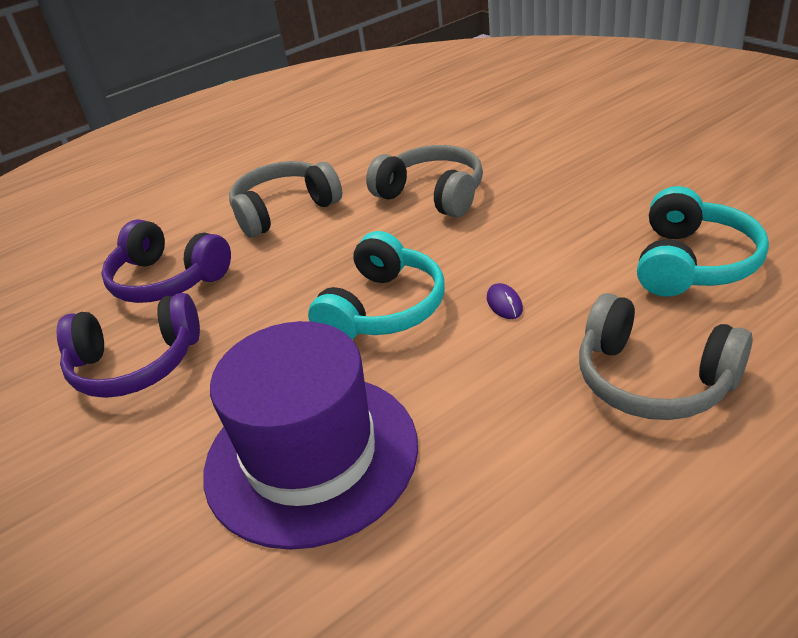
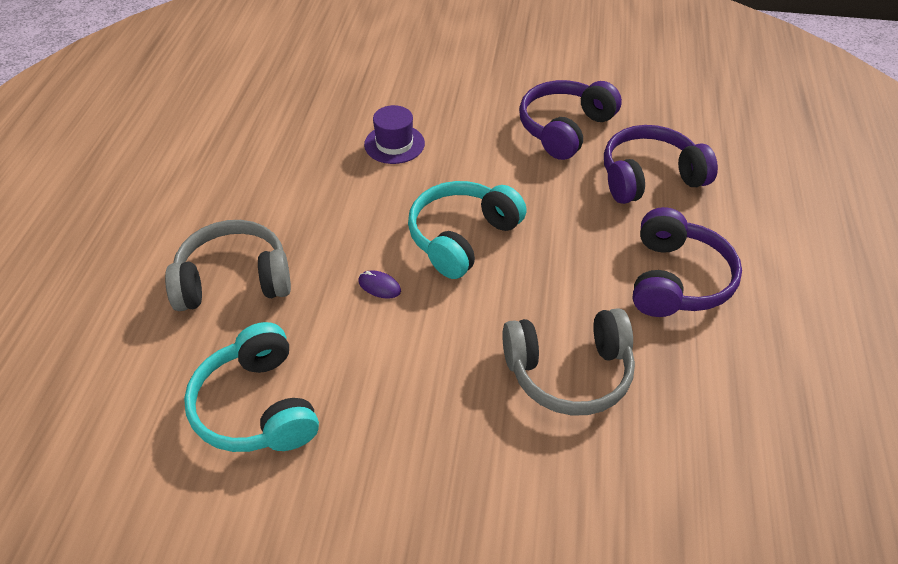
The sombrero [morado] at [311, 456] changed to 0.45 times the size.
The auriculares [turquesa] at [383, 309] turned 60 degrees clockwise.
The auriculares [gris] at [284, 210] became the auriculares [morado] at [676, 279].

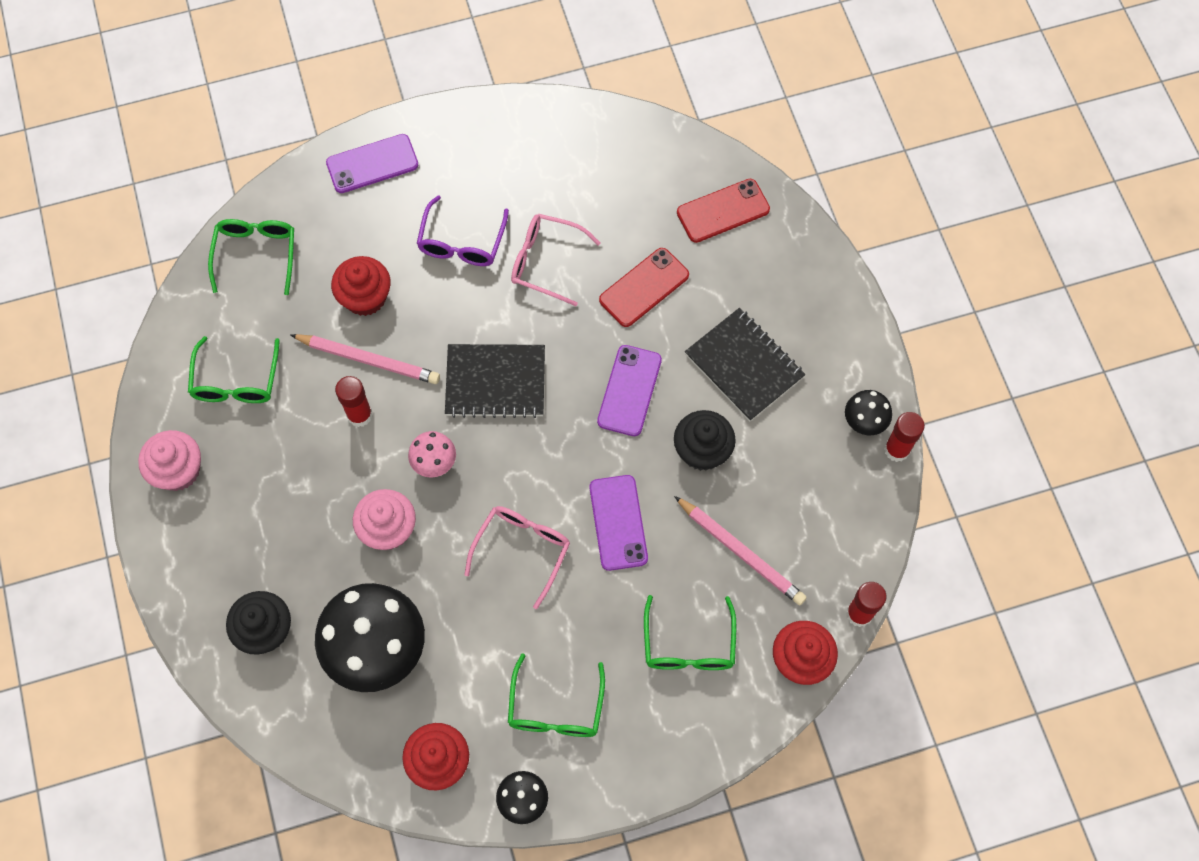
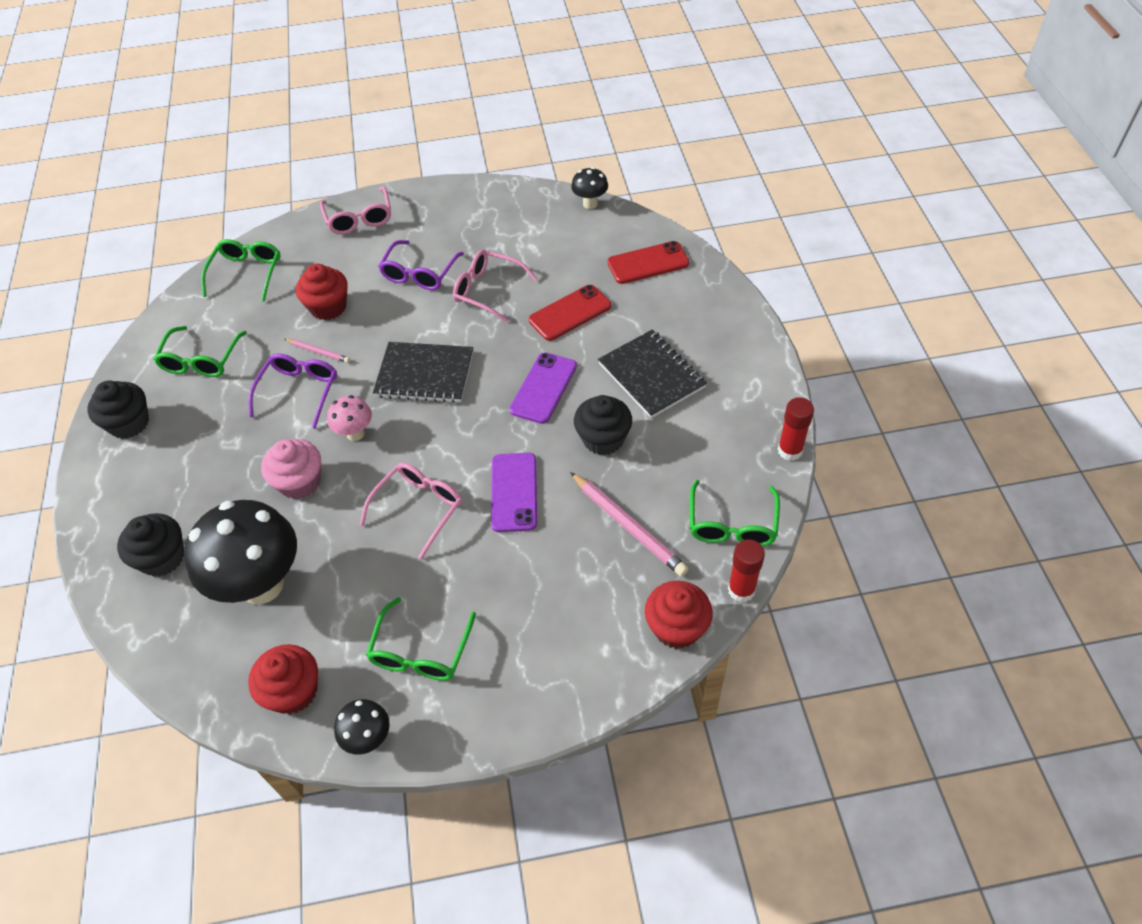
The magdalena [rosa] at [178, 470] became the magdalena [negro] at [129, 423].
The barra de pegamento [rojo] at [360, 415] was replaced by the gafas [morado] at [299, 391].
The lápiz [rosa] at [369, 360] changed to 0.55 times the size.
The móvil [morado] at [372, 164] was replaced by the gafas [rosa] at [359, 219].
The seta [negro] moved from [863, 423] to [590, 204].
The gafas [verde] moved from [689, 645] to [732, 524].

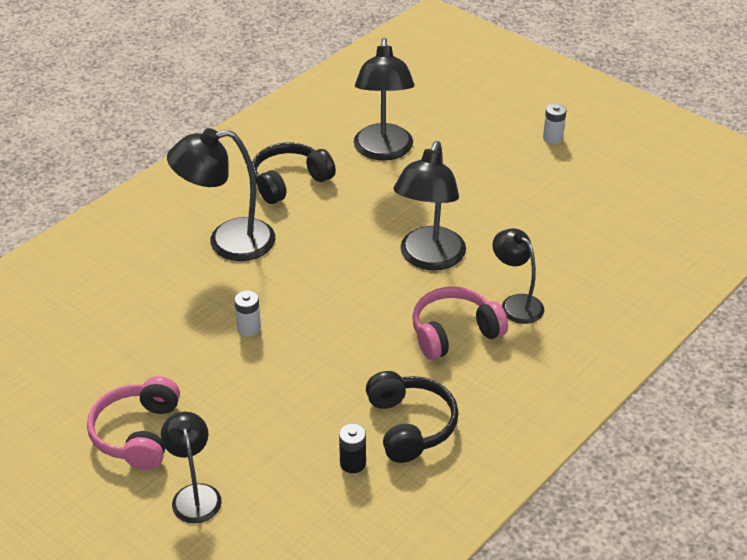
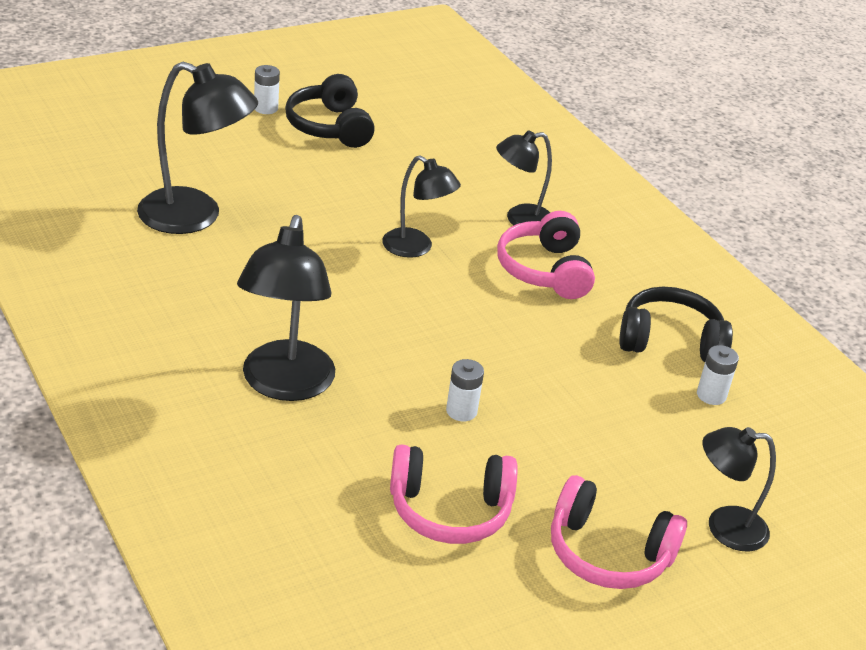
The auriculares [negro] moved from [289, 182] to [330, 127].
The lámpara [negro] at [429, 258] changed to 0.62 times the size.
The auriculares [rosa] at [449, 510] appeared.
The pila [negro] at [353, 463] became the pila [blanco] at [711, 395].

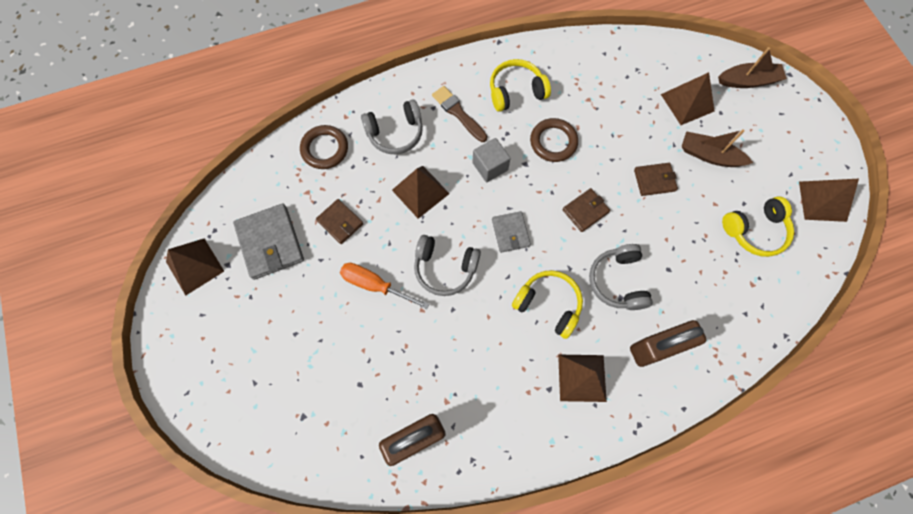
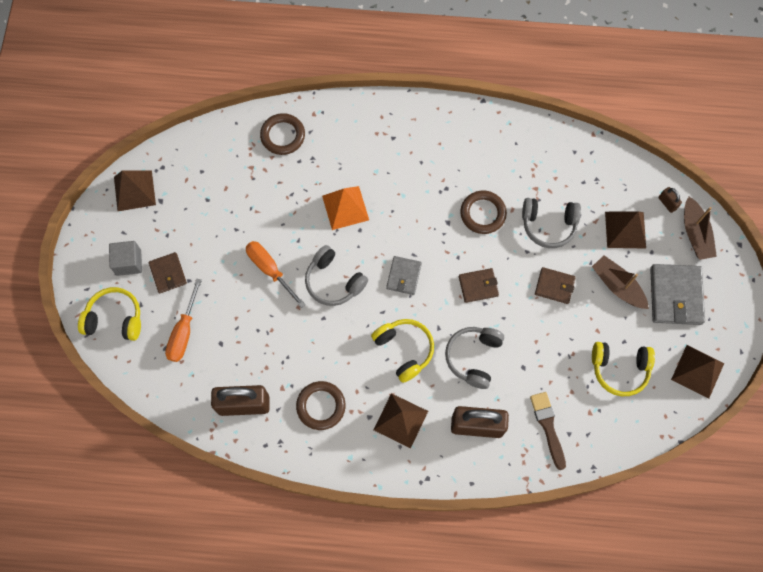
The auriculares [amarillo] moved from [516, 91] to [115, 318].
The cubo [gris] moved from [490, 166] to [129, 262].
The cartera [marrón] moved from [340, 222] to [168, 273].
The destornillador [naranja] at [183, 333] appeared.
The anillo [marrón] at [321, 406] appeared.
The pirámide [marrón] at [420, 191] became the pirámide [naranja] at [345, 207].
The auriculares [gris] moved from [395, 133] to [548, 225].
The pincel [marrón] moved from [458, 113] to [548, 427].
The cartera [gris] moved from [270, 243] to [675, 296].
The candado [marrón] at [667, 203] appeared.
The barco [marrón] at [748, 81] turned 60 degrees clockwise.

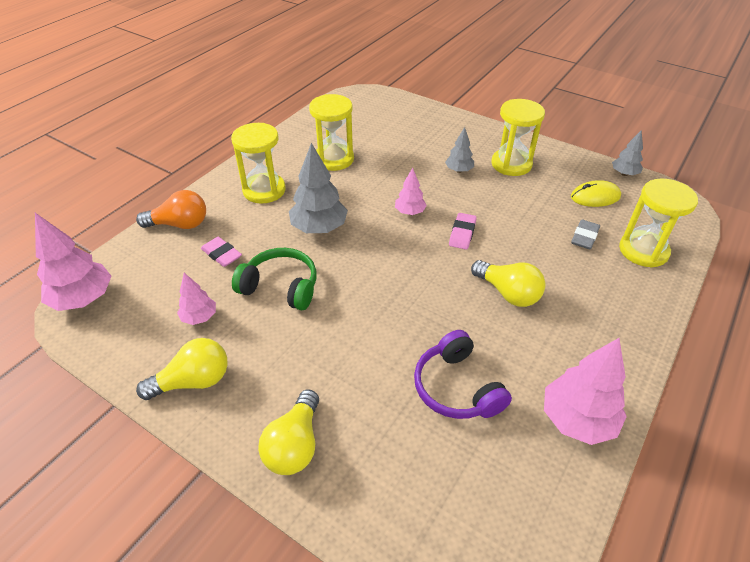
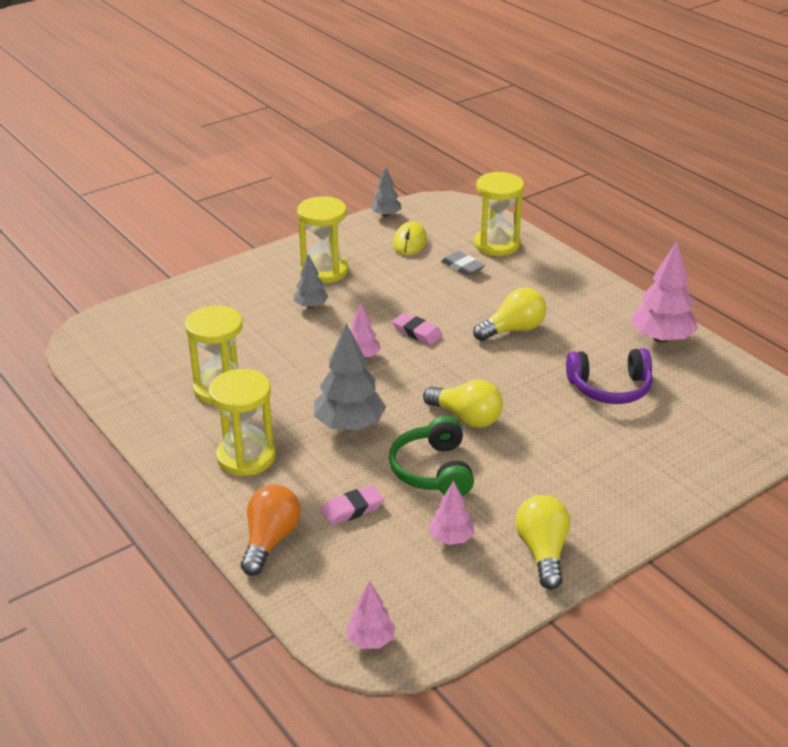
The árbol [rosa] at [83, 299] changed to 0.56 times the size.
The auriculares [verde] at [280, 287] turned 45 degrees counterclockwise.
The bombilla [amarillo] moved from [294, 445] to [466, 417].

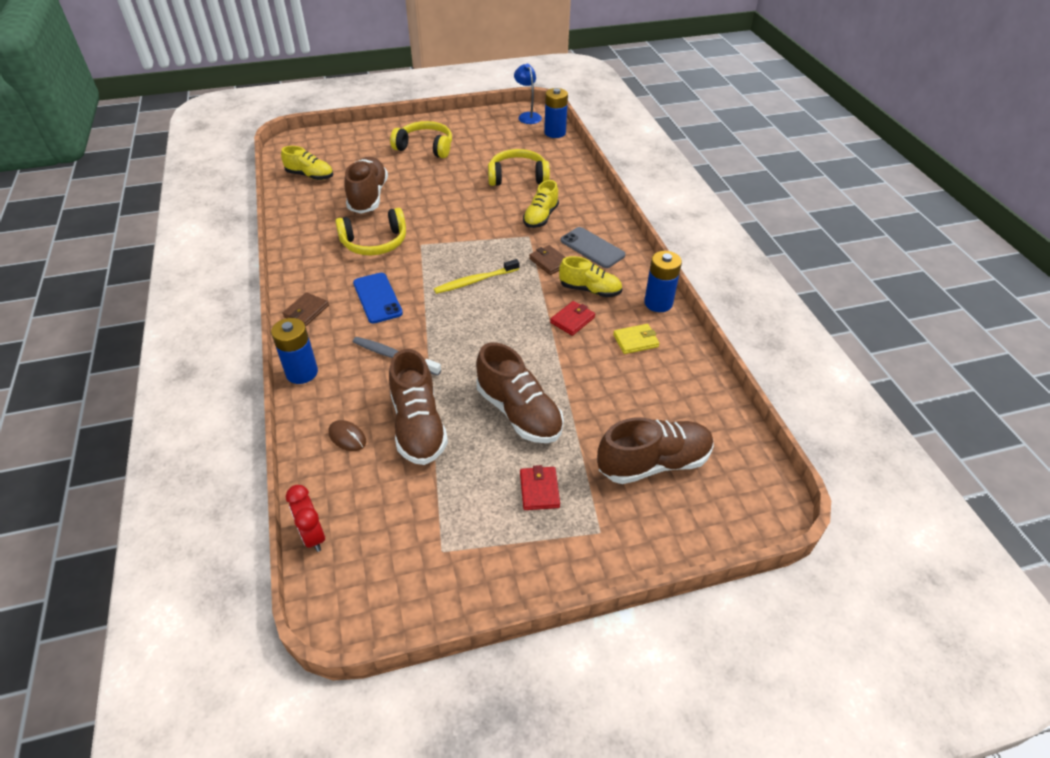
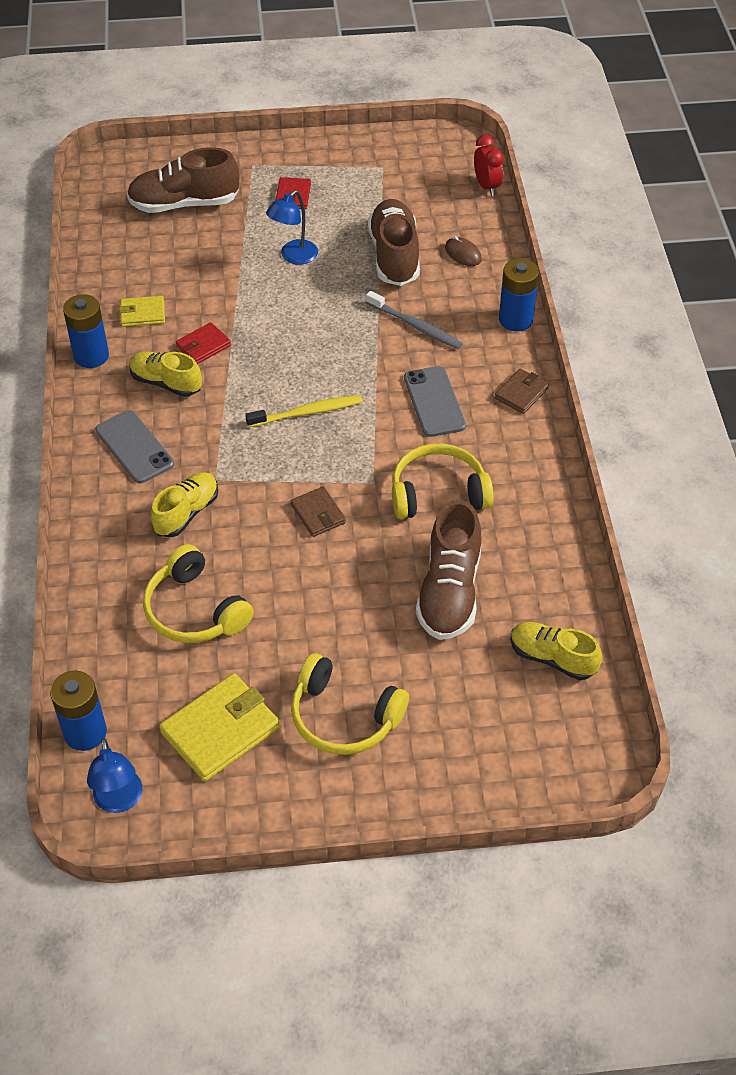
The auriculares [amarillo] at [518, 177] turned 45 degrees clockwise.
The cartera [amarillo] at [220, 730] appeared.
The zapato [marrón] at [519, 412] was replaced by the lámpara [azul] at [294, 257].
The cartera [marrón] moved from [549, 262] to [318, 514].
The móvil [azul] at [377, 298] became the móvil [gris] at [434, 402].

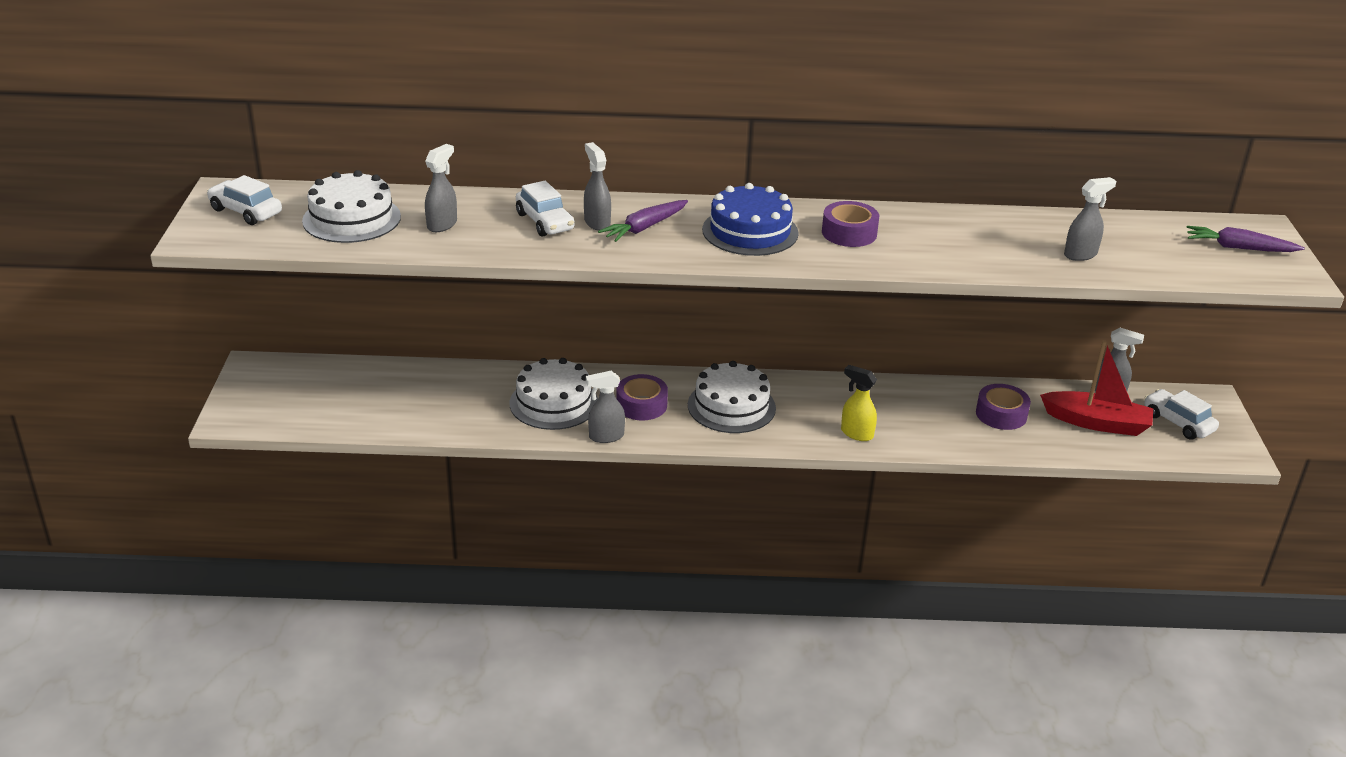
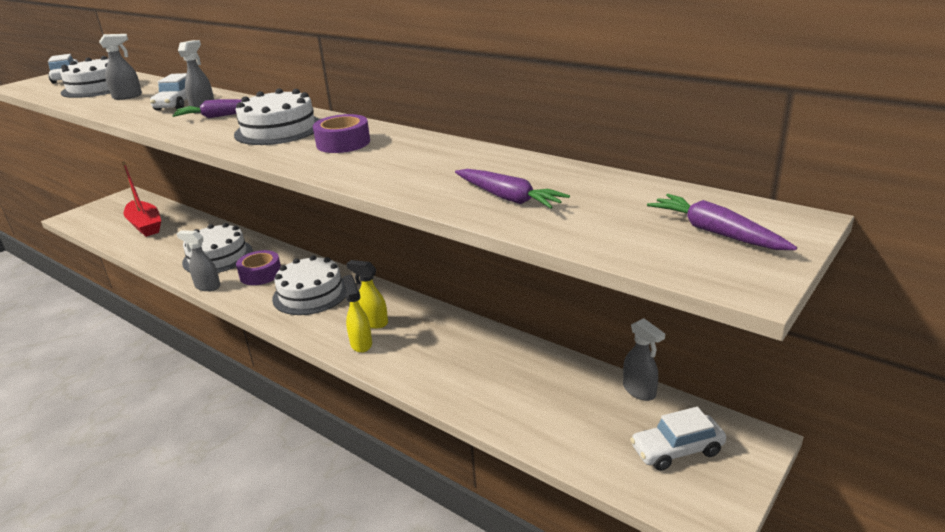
The barco [rojo] moved from [1097, 423] to [145, 225].
The tarta [azul] at [750, 231] became the tarta [blanco] at [278, 129].
The pulverizador [amarillo] at [373, 322] appeared.
The pulverizador [gris] at [1081, 254] was replaced by the zanahoria [morado] at [508, 198].
The coche [blanco] at [1178, 422] turned 105 degrees counterclockwise.
The cinta adhesiva [morado] at [1001, 414] disappeared.

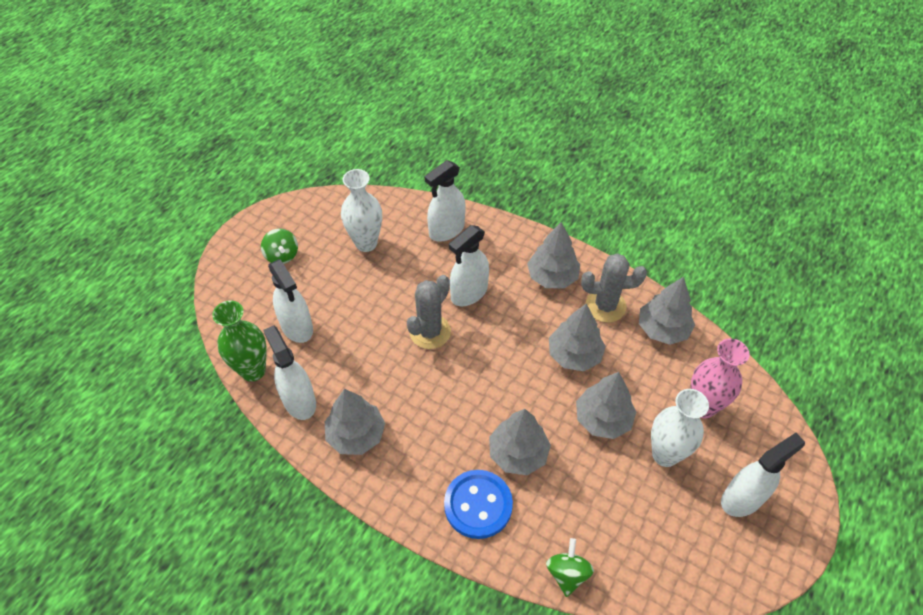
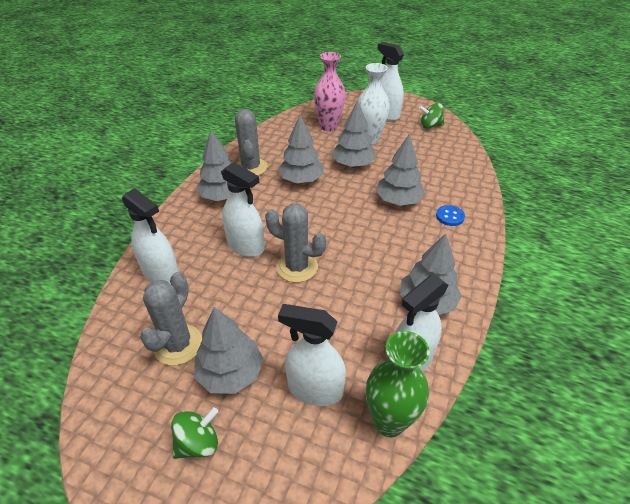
The florero [blanco] at [366, 243] was replaced by the cactus [gris] at [178, 345].
The árbol [gris] moved from [662, 329] to [230, 373].
The pulverizador [blanco] at [297, 327] turned 120 degrees counterclockwise.
The peonza [verde] moved from [567, 573] to [430, 126].
The botón [azul] at [478, 505] changed to 0.52 times the size.

